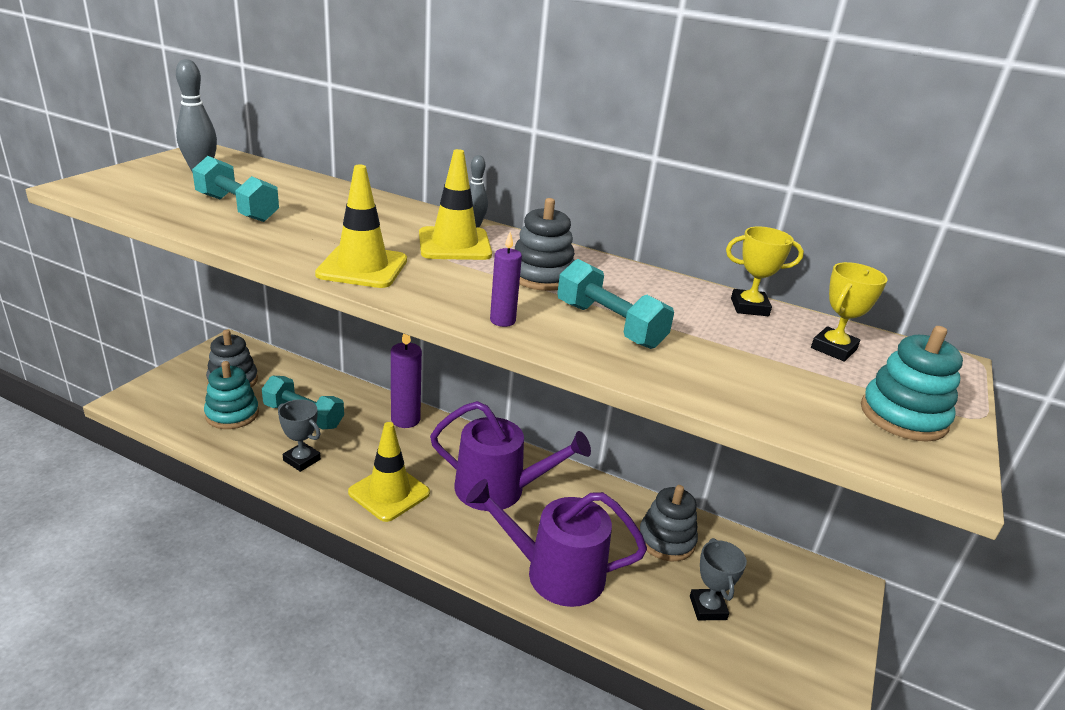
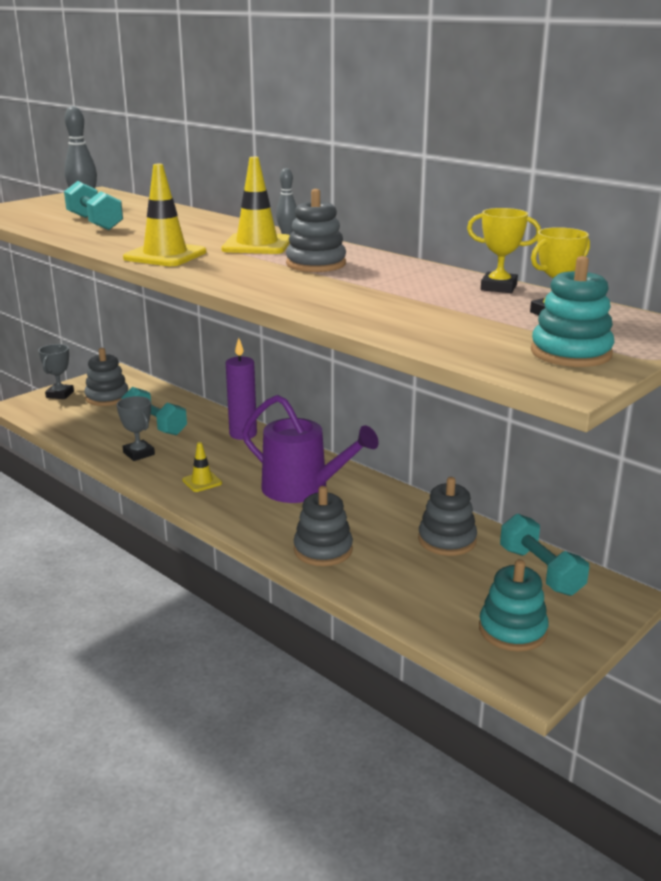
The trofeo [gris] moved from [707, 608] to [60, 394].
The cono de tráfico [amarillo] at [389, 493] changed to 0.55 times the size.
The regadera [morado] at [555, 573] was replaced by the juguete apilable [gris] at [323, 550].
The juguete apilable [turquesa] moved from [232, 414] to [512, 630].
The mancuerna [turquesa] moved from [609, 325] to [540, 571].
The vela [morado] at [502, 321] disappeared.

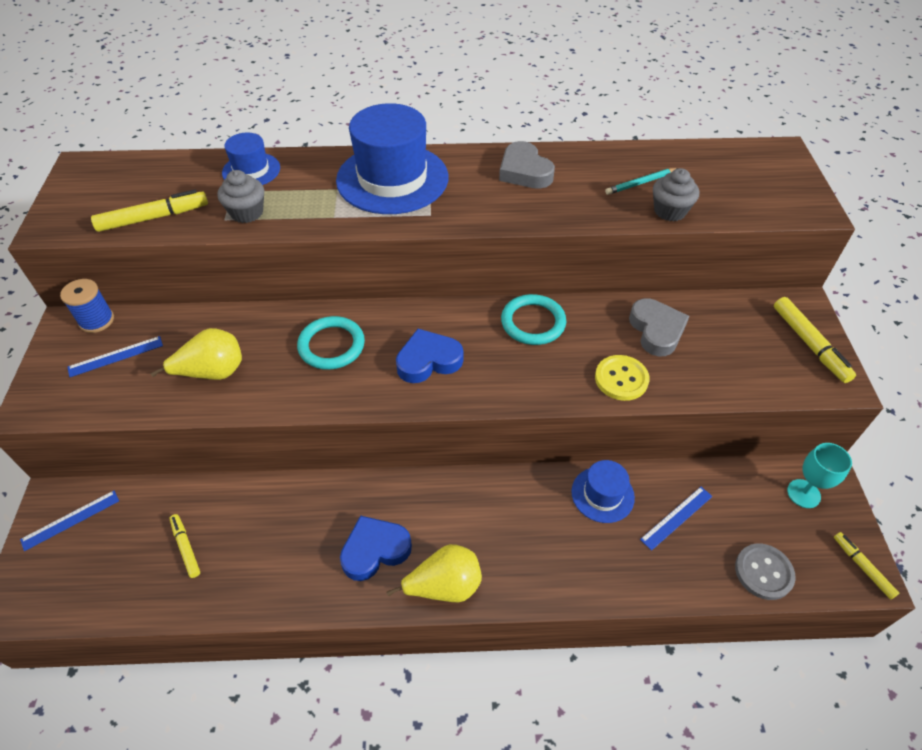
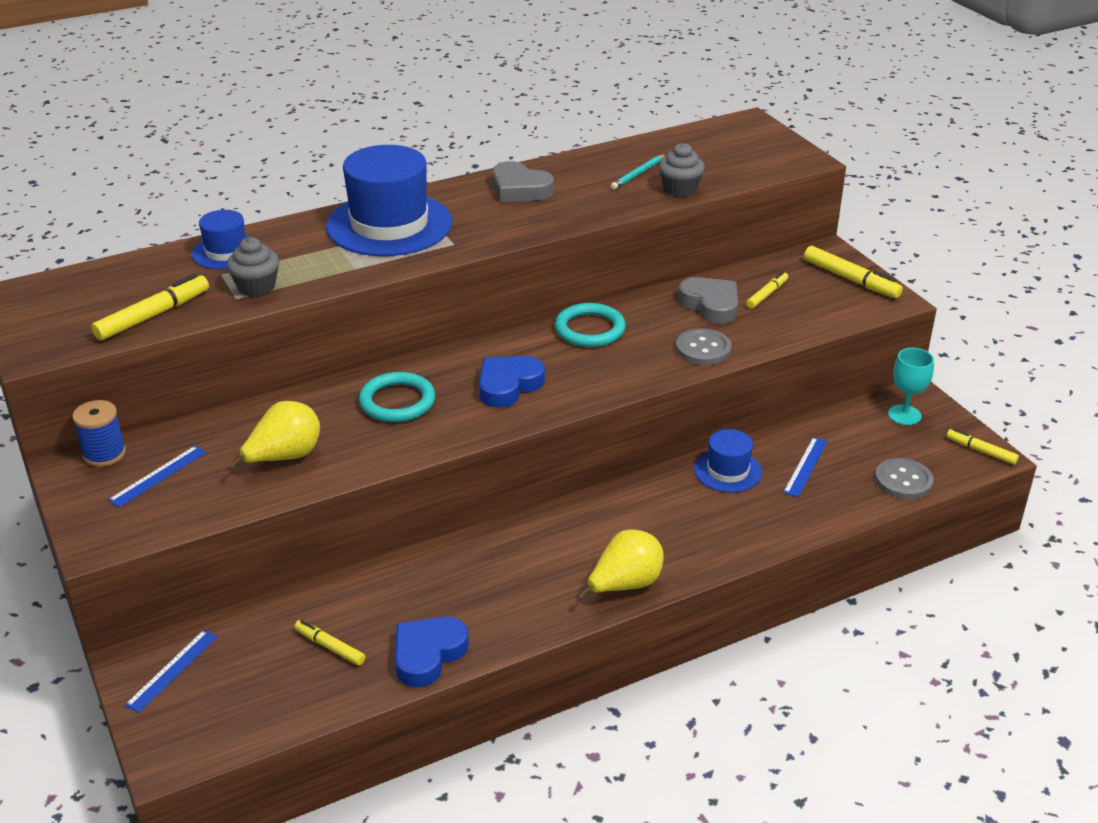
The corazón [azul] moved from [375, 550] to [428, 654].
The botón [amarillo] at [621, 379] became the botón [gris] at [703, 349].
The rotulador [amarillo] at [767, 294] appeared.

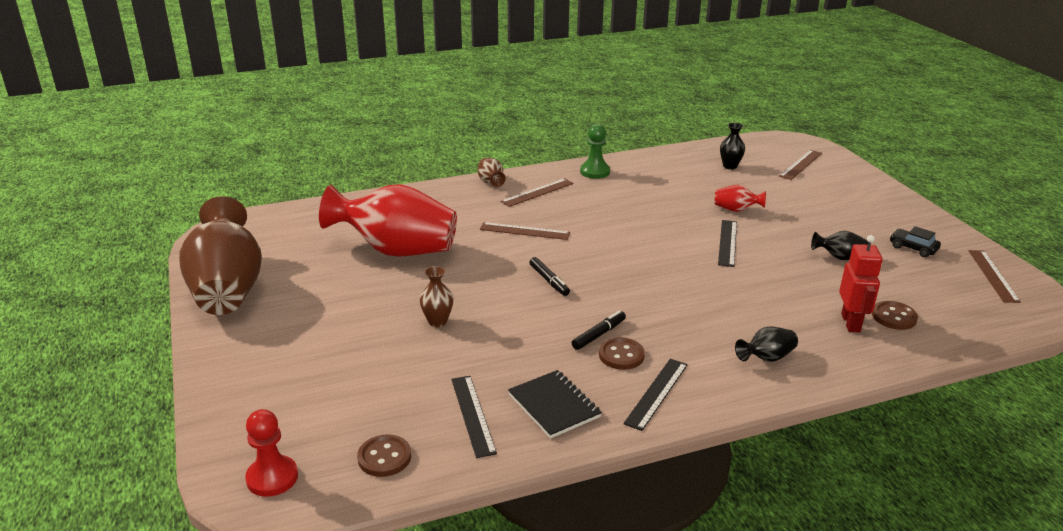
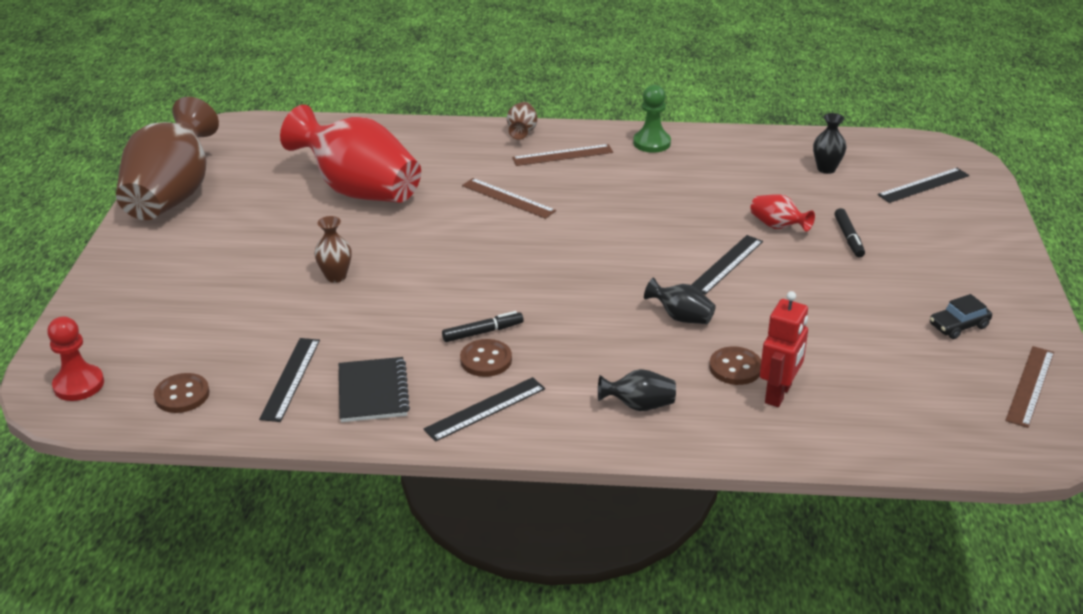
The florero [negro] moved from [840, 257] to [681, 317].
The botón [marrón] moved from [894, 317] to [735, 368].
The rotulador [negro] moved from [549, 281] to [848, 238].
The regla [marrón] at [800, 164] became the regla [negro] at [923, 185].
The coche [negro] at [913, 248] turned 90 degrees counterclockwise.

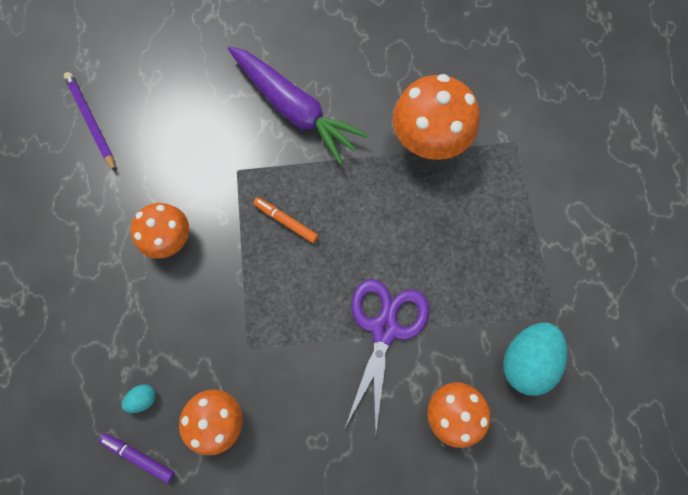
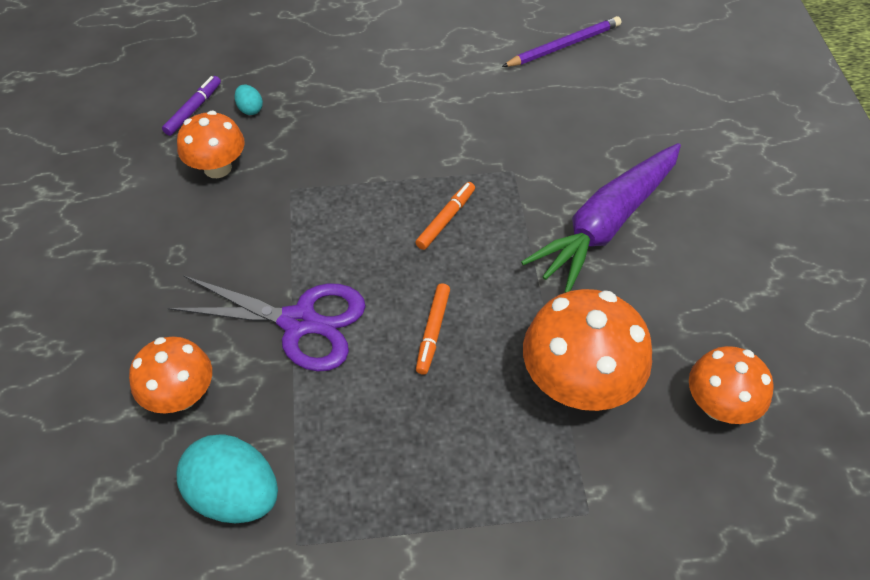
The rotulador [naranja] at [433, 332] appeared.
The seta [naranja] moved from [170, 238] to [719, 405].

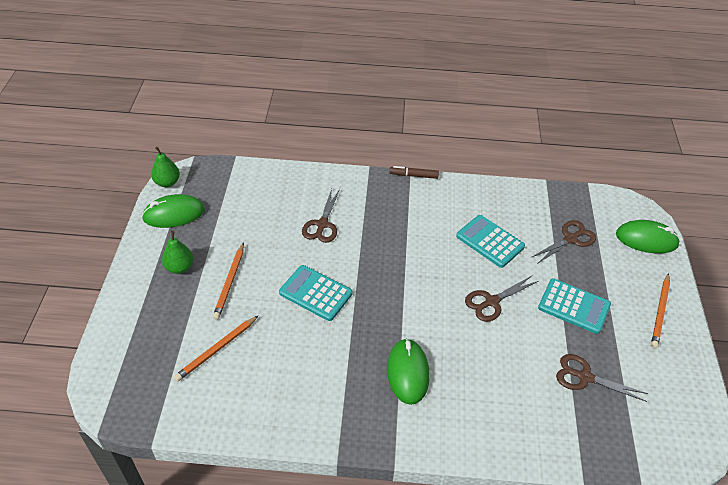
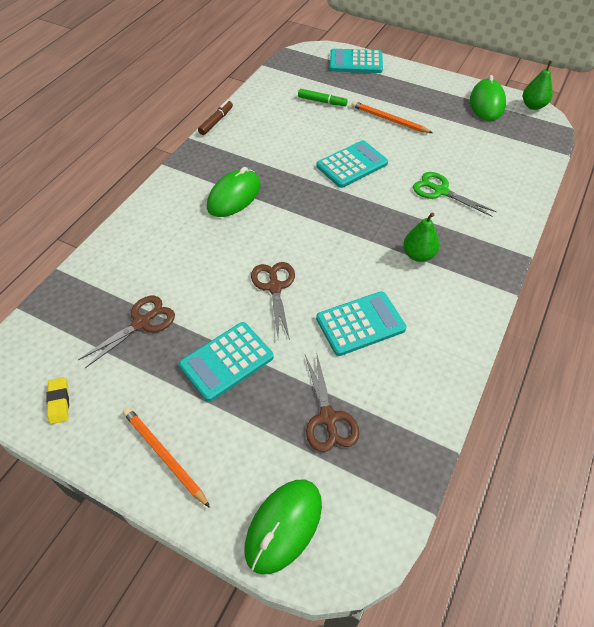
The goma de borrar [amarillo] at [59, 402] appeared.
The rotulador [marrón] moved from [413, 175] to [216, 121].
The ratón [verde] at [408, 372] turned 75 degrees counterclockwise.
The lápiz [naranja] at [217, 350] was replaced by the rotulador [verde] at [322, 101].
The calculadora [turquesa] at [356, 62] appeared.
The pera [verde] moved from [180, 267] to [418, 255].
The tijeras [marrón] at [322, 224] became the tijeras [verde] at [440, 191].

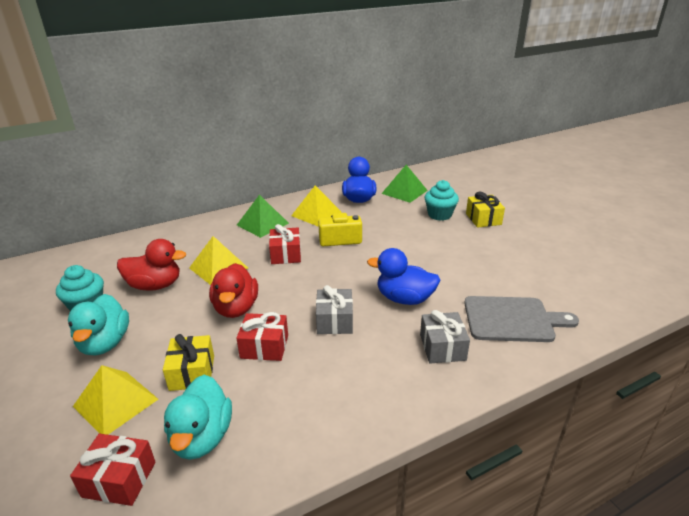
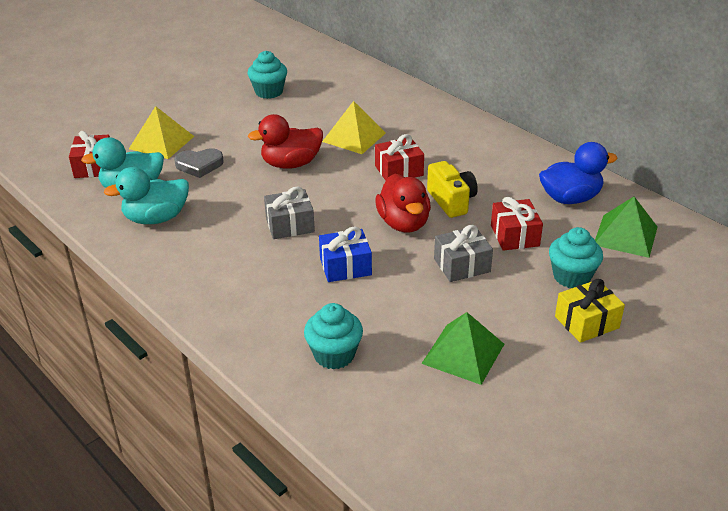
The pato [turquesa] moved from [105, 343] to [156, 218].
The regalo [amarillo] at [192, 373] was replaced by the corazón [gris] at [199, 165].
The tabla de cortar [gris] at [512, 319] was replaced by the magdalena [turquesa] at [334, 355].
The pato [azul] at [404, 299] was replaced by the regalo [azul] at [345, 266].
The pato [rojo] moved from [155, 285] to [403, 223].
The pirámide [verde] moved from [262, 224] to [463, 353].
The regalo [gris] moved from [442, 347] to [462, 265].
The regalo [rojo] moved from [264, 347] to [514, 235].
The pirámide [amarillo] at [316, 214] disappeared.

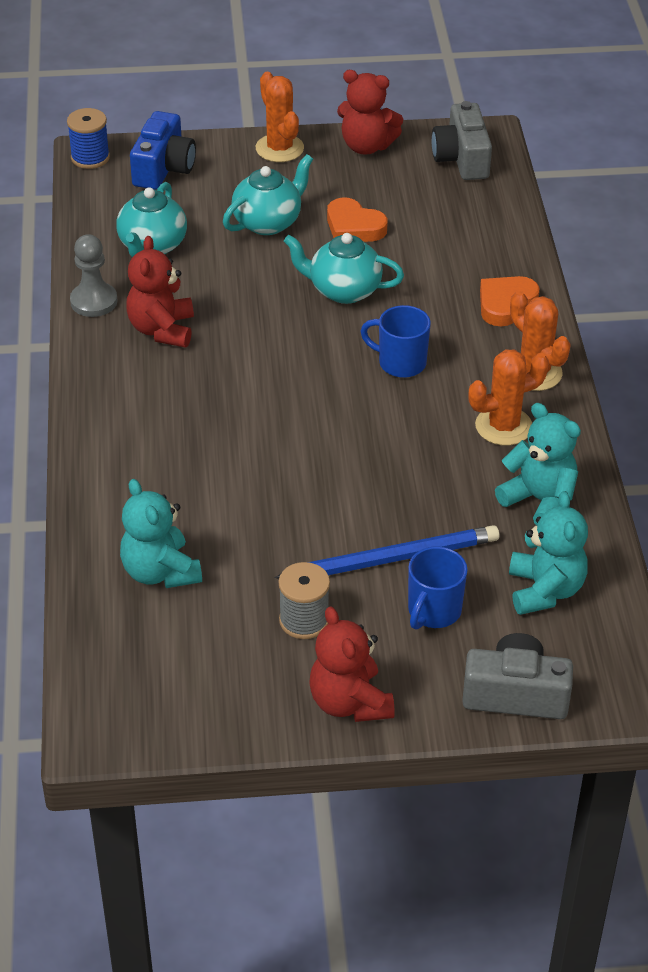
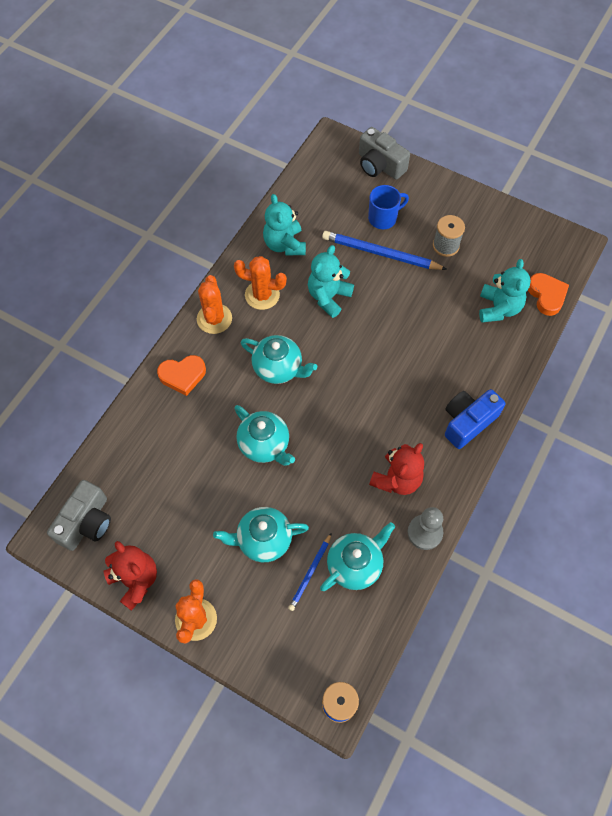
The taza [azul] at [400, 363] was replaced by the tetera [turquesa] at [278, 368].
The lápiz [azul] at [310, 573] appeared.
The osito [turquesa] moved from [545, 590] to [328, 297].
The cámara [azul] moved from [163, 168] to [468, 422].
The corazón [naranja] moved from [354, 227] to [546, 295].
The osito [rojo] at [349, 702] disappeared.

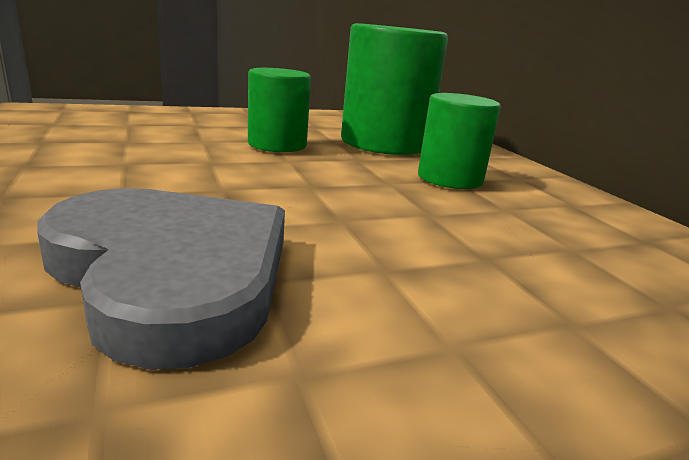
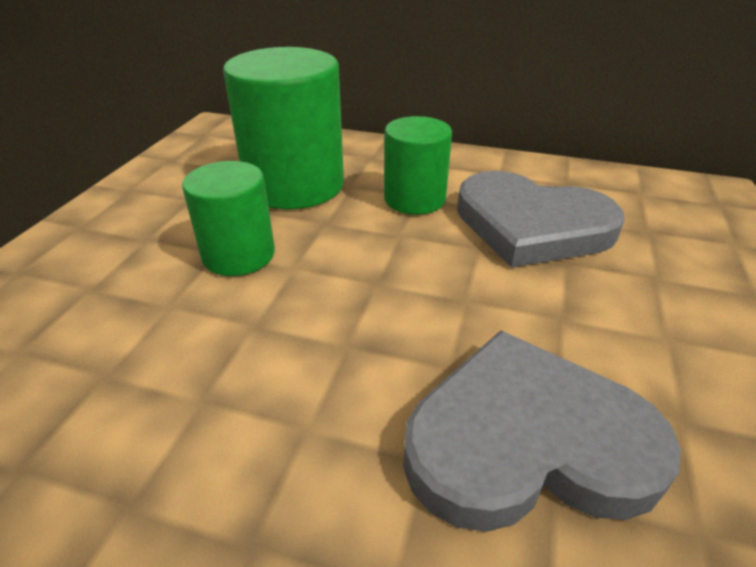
The corazón [gris] at [531, 225] appeared.

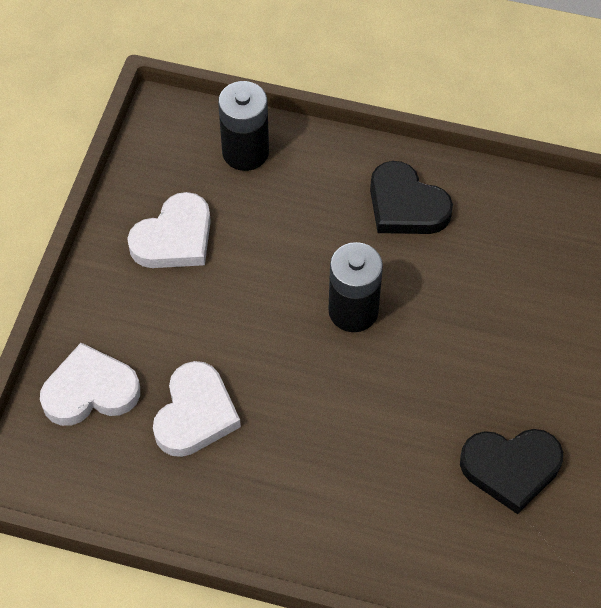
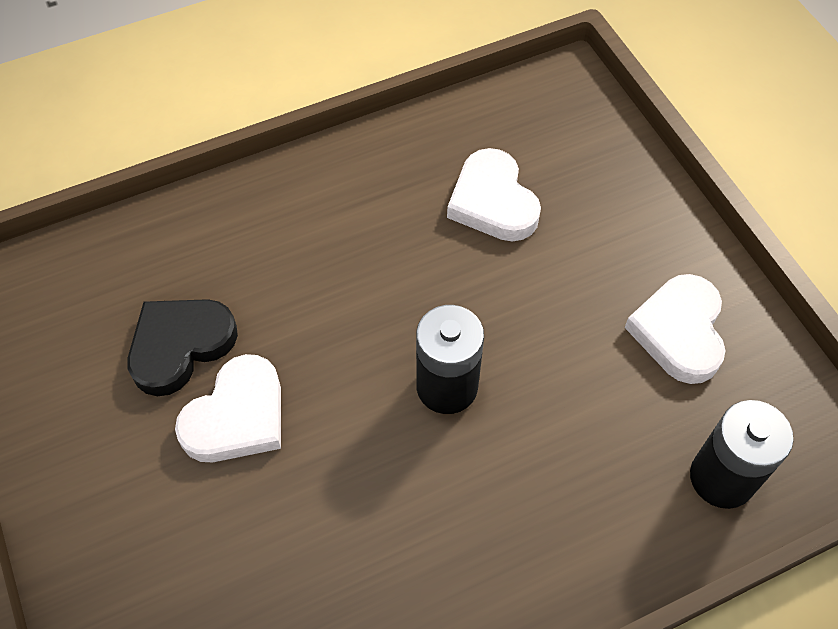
The corazón [blanco] moved from [90, 391] to [237, 416].
The corazón [negro] at [406, 205] disappeared.

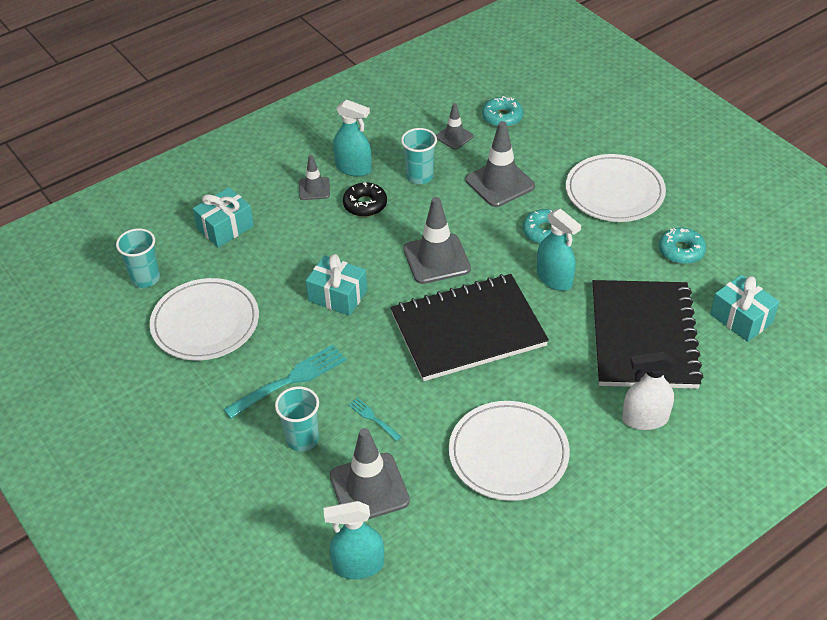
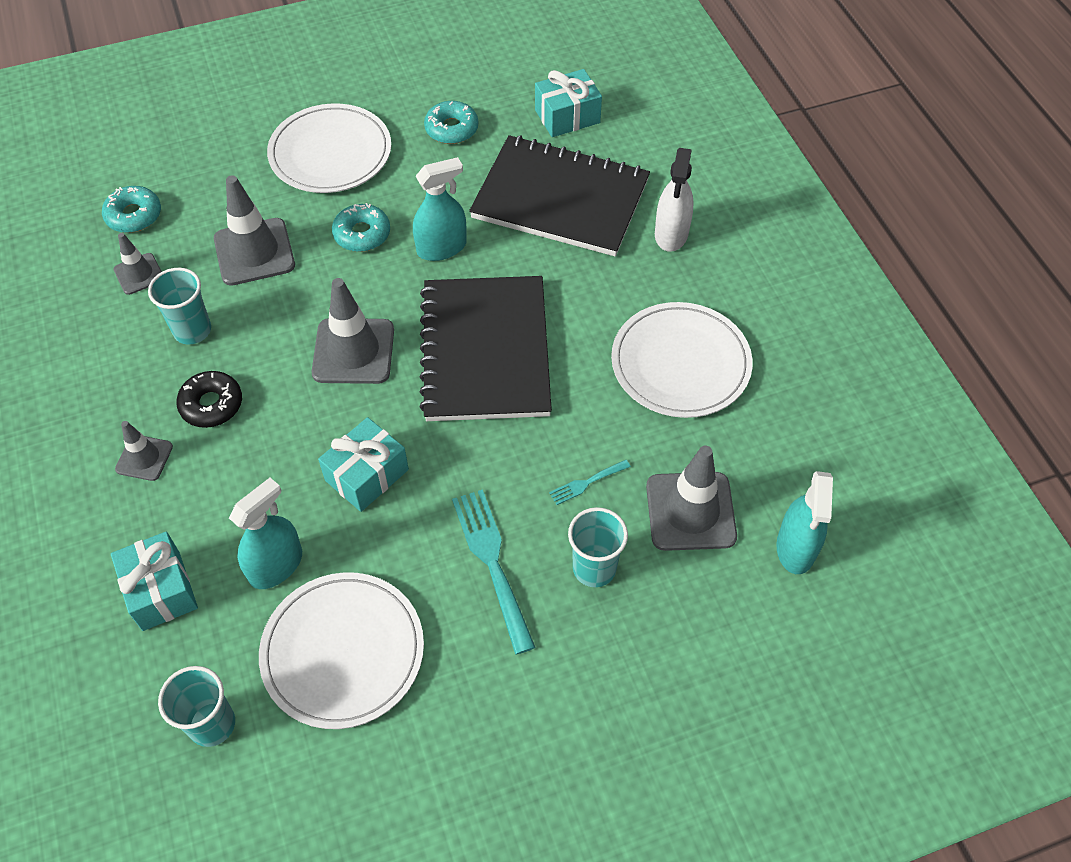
The pulverizador [turquesa] moved from [353, 168] to [276, 565].

